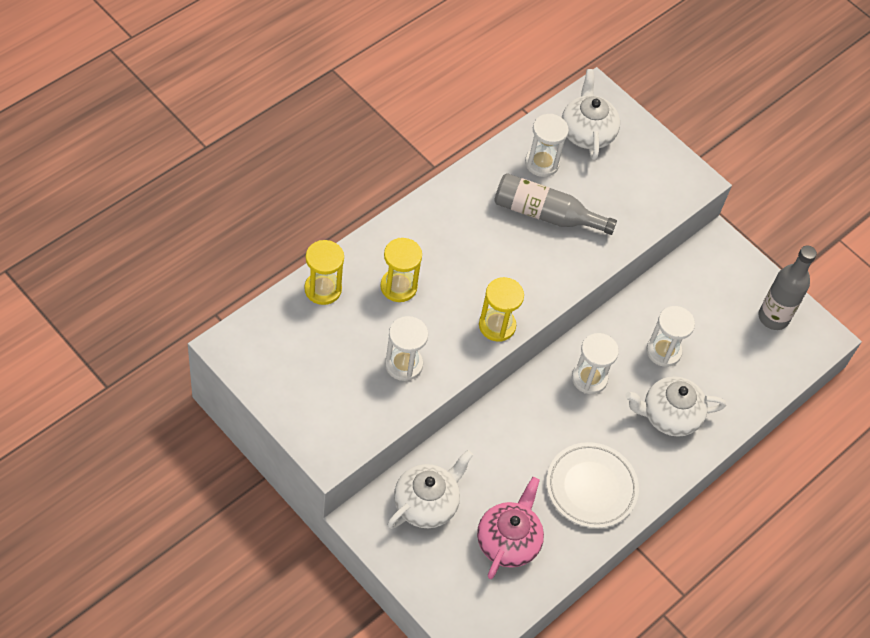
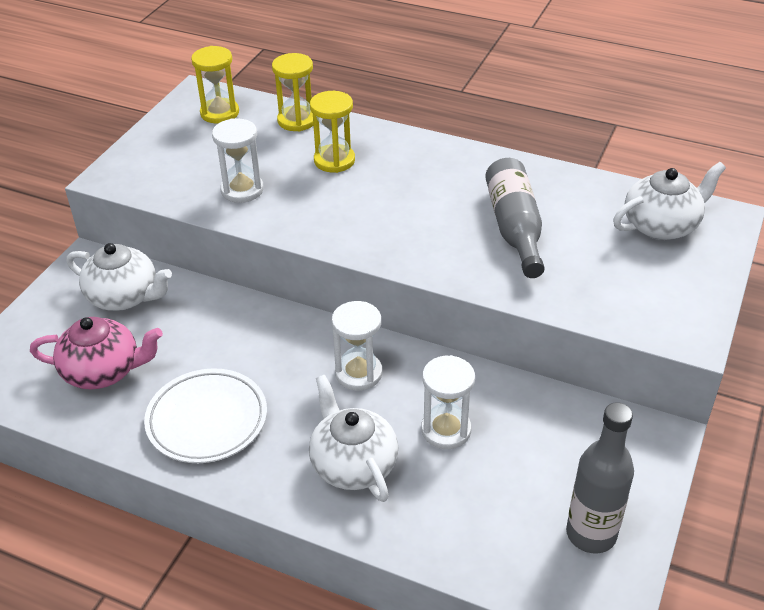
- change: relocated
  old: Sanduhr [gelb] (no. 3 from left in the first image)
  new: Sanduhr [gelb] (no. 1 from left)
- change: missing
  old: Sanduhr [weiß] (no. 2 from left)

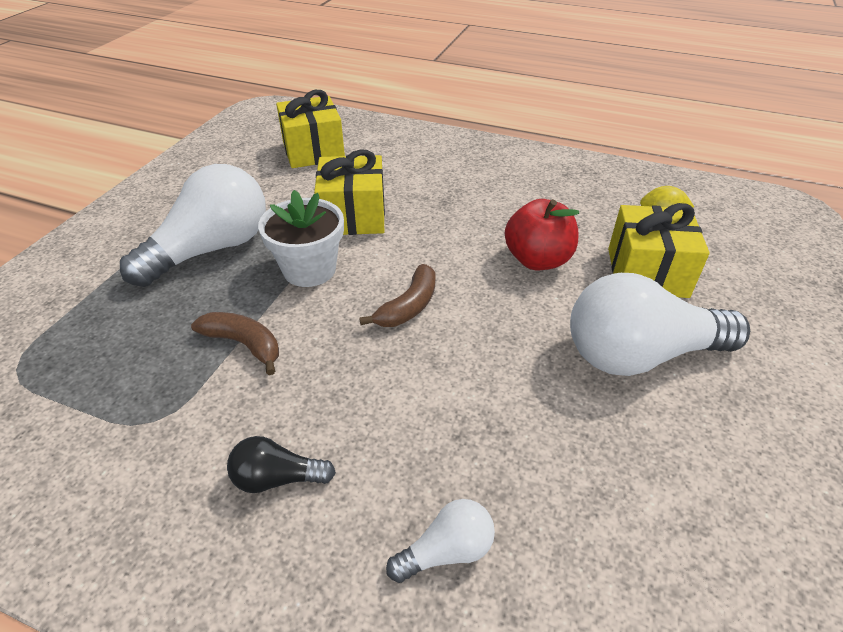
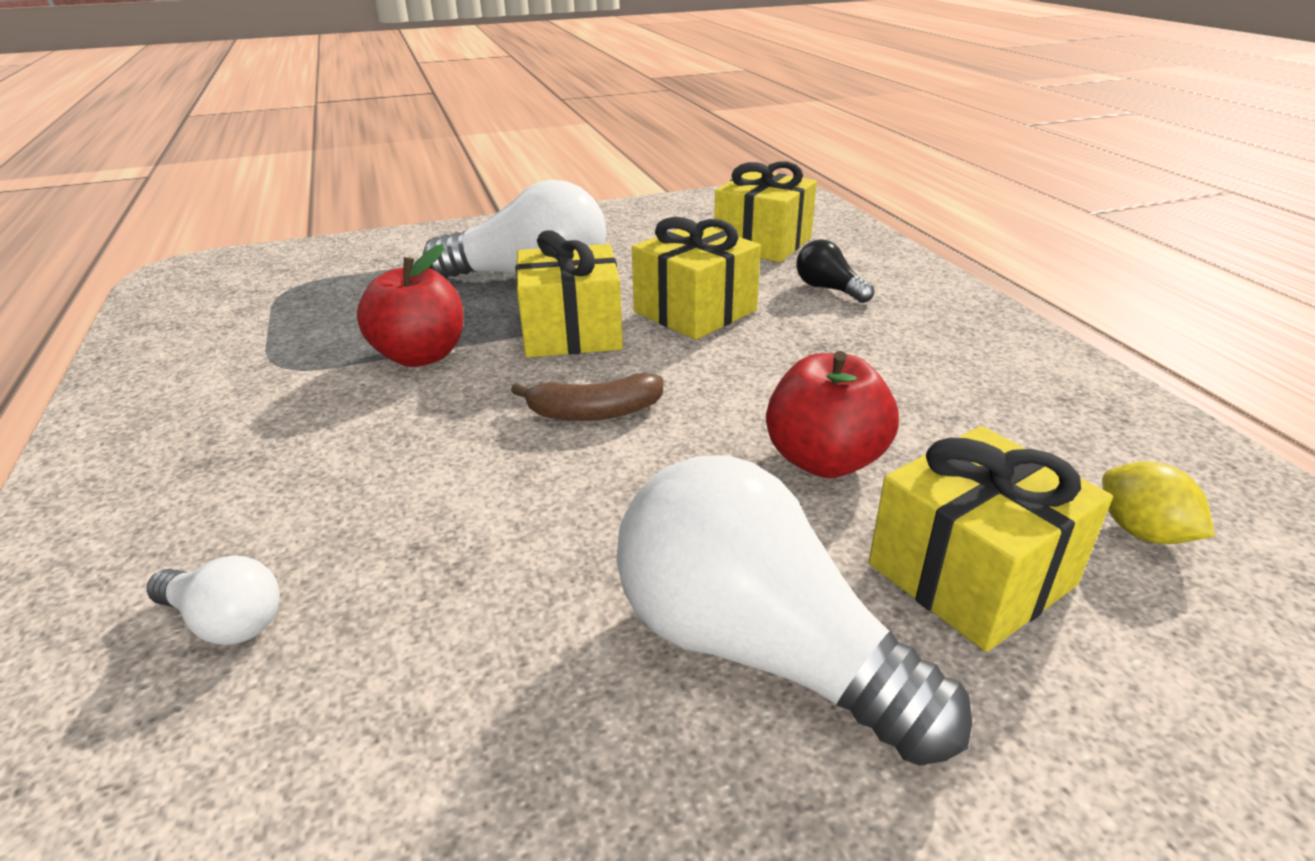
- change: exchanged
  old: Banane [braun] (no. 1 from left)
  new: Apfel [rot] (no. 1 from left)
- change: relocated
  old: Glühbirne [schwarz]
- change: exchanged
  old: Blumentopf [weiß]
  new: Geschenk [gelb] (no. 1 from left)

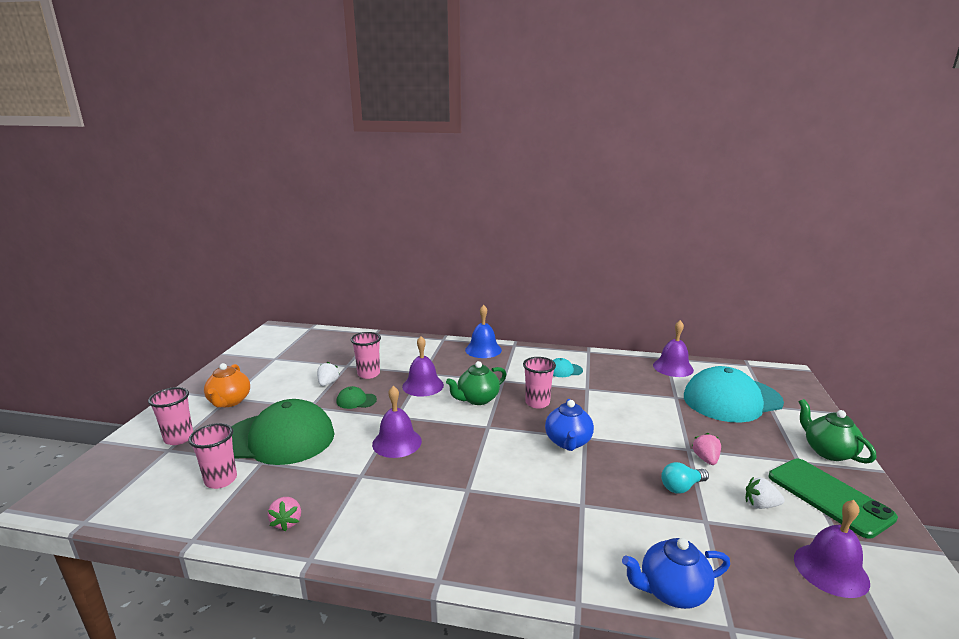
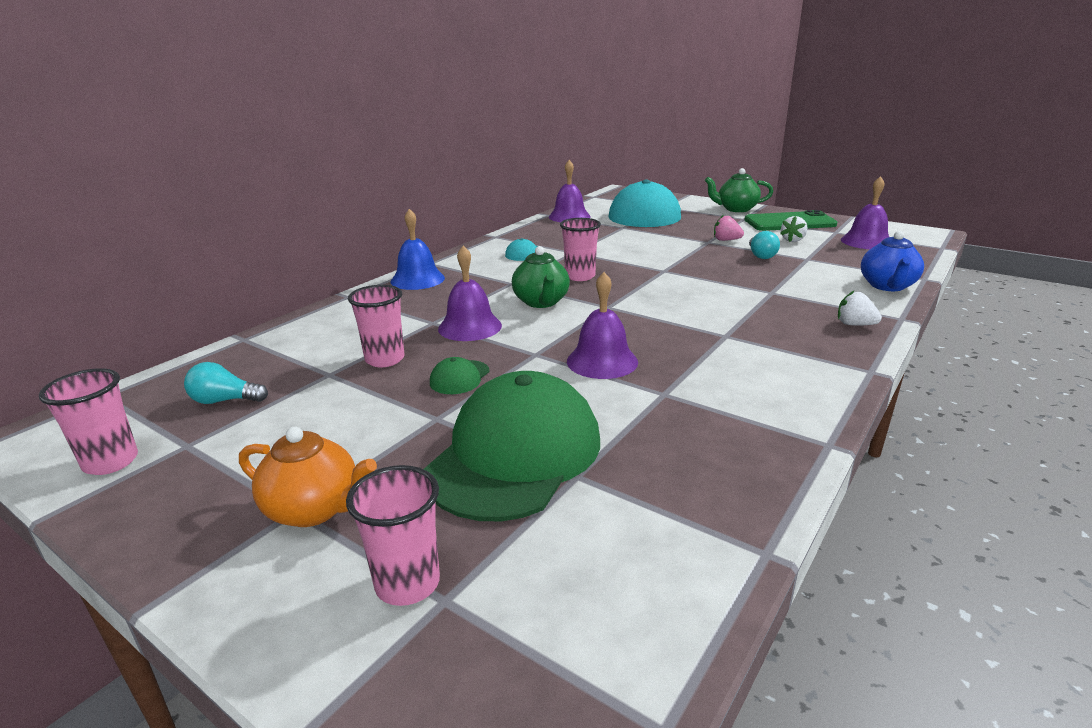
- change: relocated
  old: Becher [rosa] (no. 2 from left in the first image)
  new: Becher [rosa] (no. 1 from left)
- change: missing
  old: Erdbeere [rosa] (no. 1 from left)
- change: relocated
  old: Erdbeere [weiß] (no. 1 from left in the first image)
  new: Erdbeere [weiß] (no. 2 from left)
- change: missing
  old: Teekanne [blau] (no. 1 from left)
- change: appeared
  new: Glühbirne [türkis] (no. 1 from left)

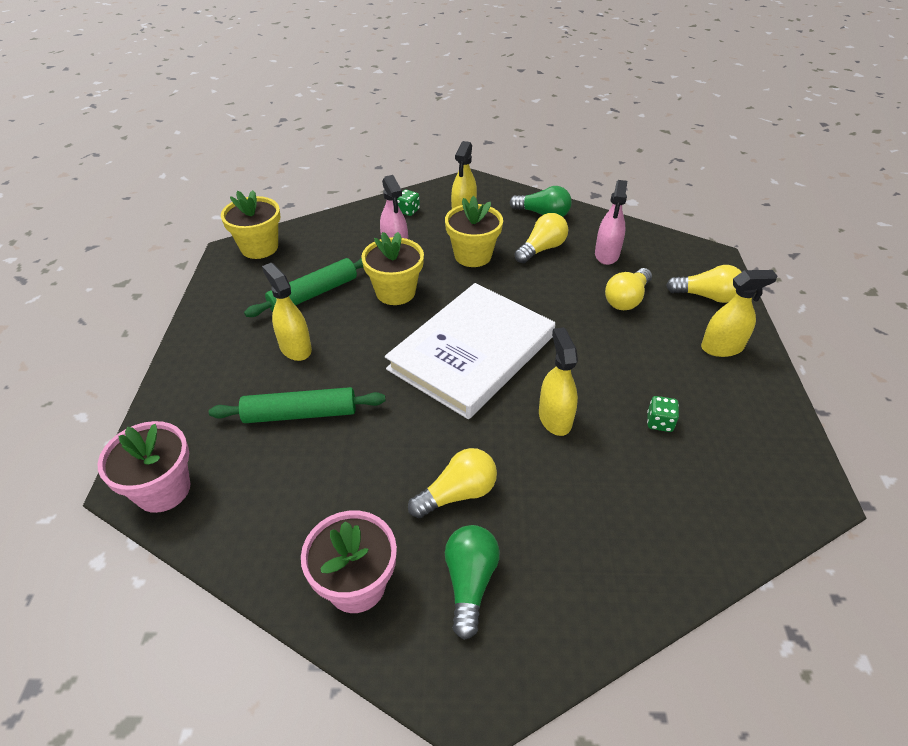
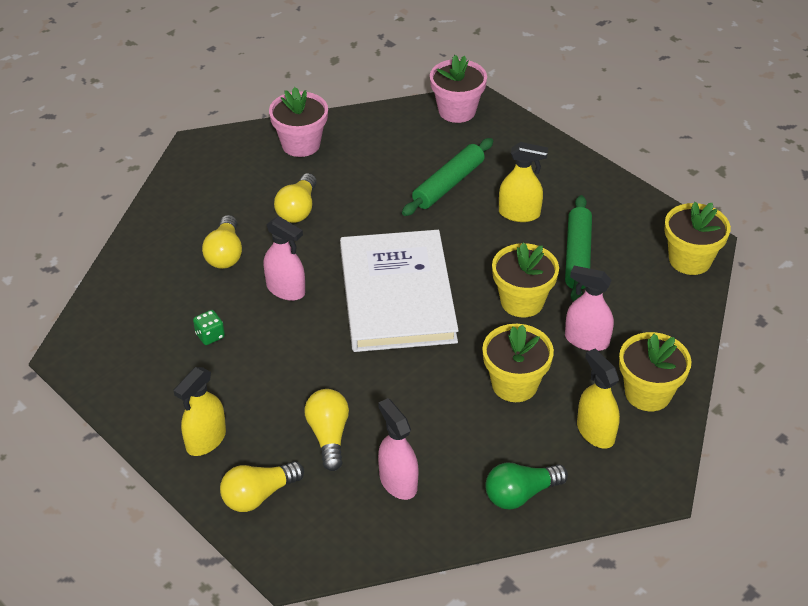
- change: exchanged
  old: Spielwürfel [grün] (no. 1 from left)
  new: Blumentopf [gelb] (no. 3 from left)
- change: missing
  old: Glühbirne [grün] (no. 1 from left)
- change: relocated
  old: Glühbirne [gelb] (no. 2 from left in the first image)
  new: Glühbirne [gelb] (no. 1 from left)
- change: colour
  old: Sprühflasche [gelb] (no. 3 from left)
  new: Sprühflasche [rosa] (no. 1 from left)

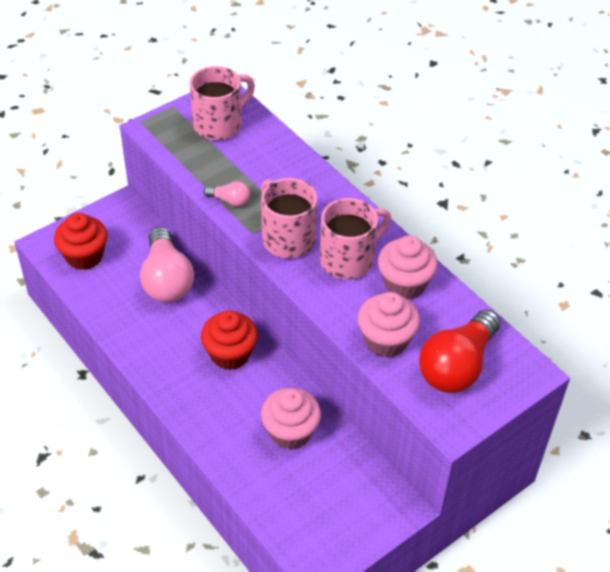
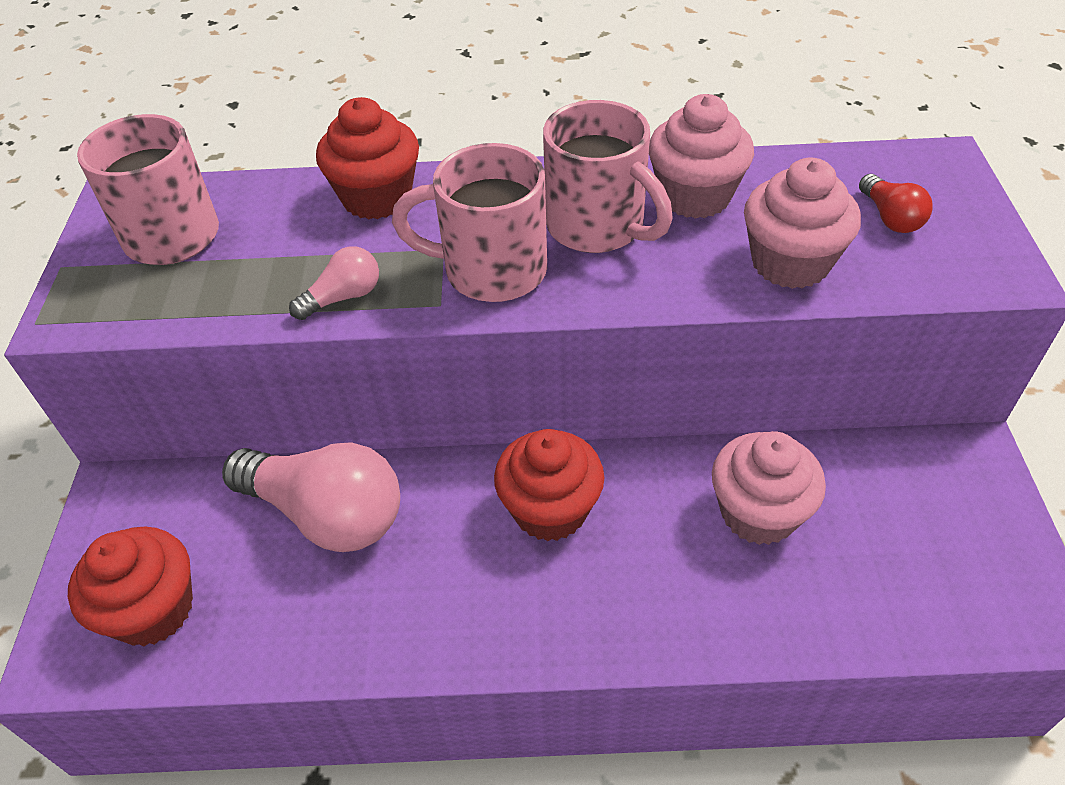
- change: spun
  old: Tasse [rosa] (no. 3 from left)
  degrees: 135
- change: size
  old: Glühbirne [rot]
  factor: 0.47
- change: appeared
  new: Muffin [rot] (no. 2 from left)

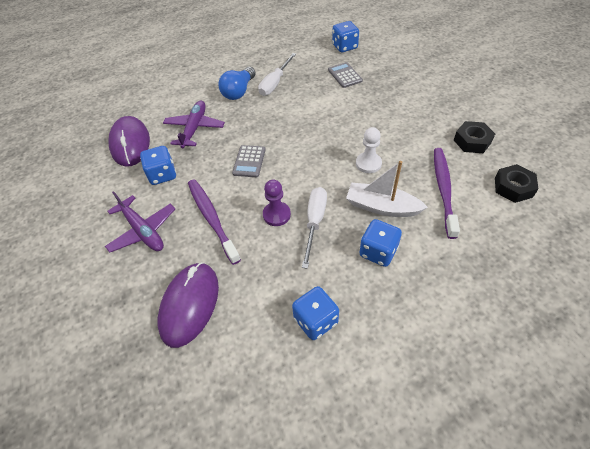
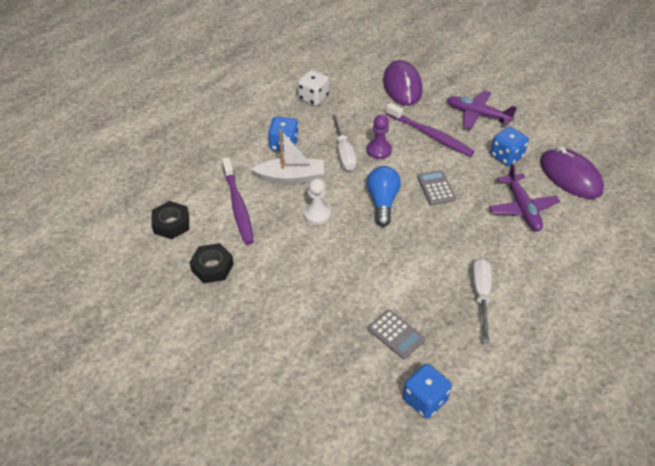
- change: relocated
  old: Glühbirne [blau]
- change: colour
  old: Spielwürfel [blau] (no. 2 from left)
  new: Spielwürfel [weiß]

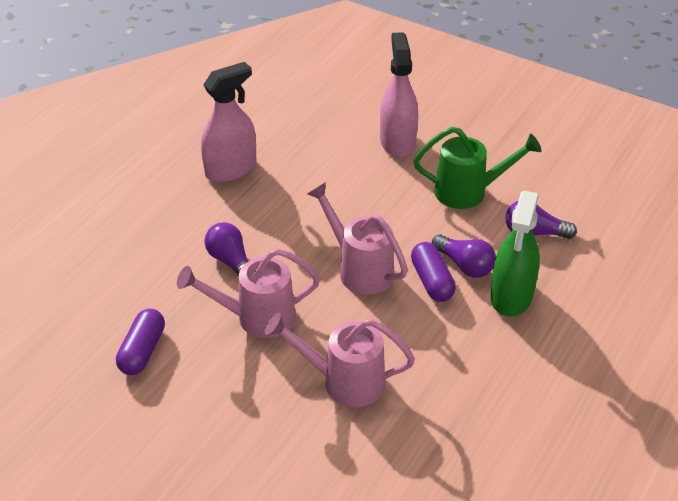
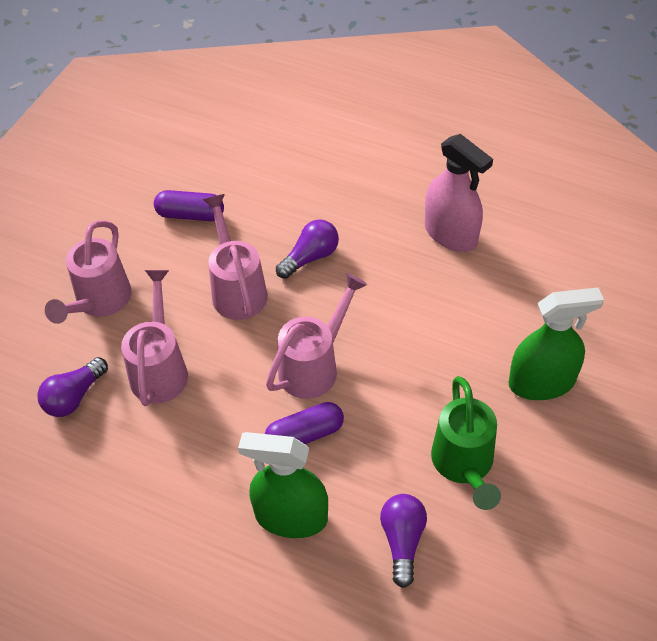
- change: colour
  old: Sprühflasche [rosa] (no. 2 from left)
  new: Sprühflasche [grün] (no. 2 from left)
- change: relocated
  old: Glühbirne [lila] (no. 2 from left in the first image)
  new: Glühbirne [lila] (no. 1 from left)
- change: appeared
  new: Gießkanne [rosa] (no. 1 from left)

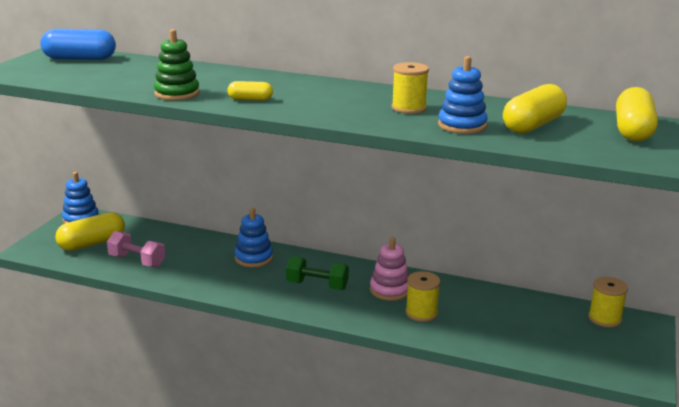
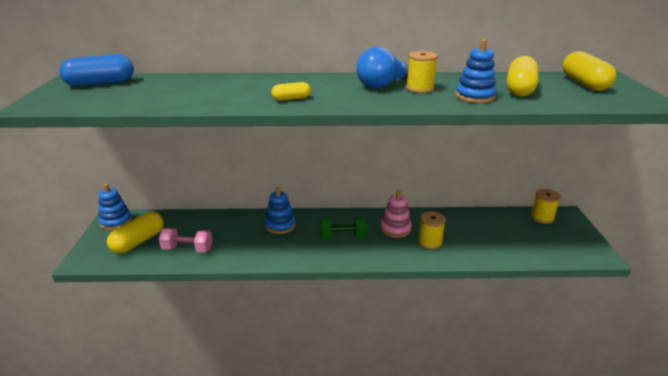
- change: missing
  old: Stapelspielzeug [grün]
- change: appeared
  new: Glühbirne [blau]

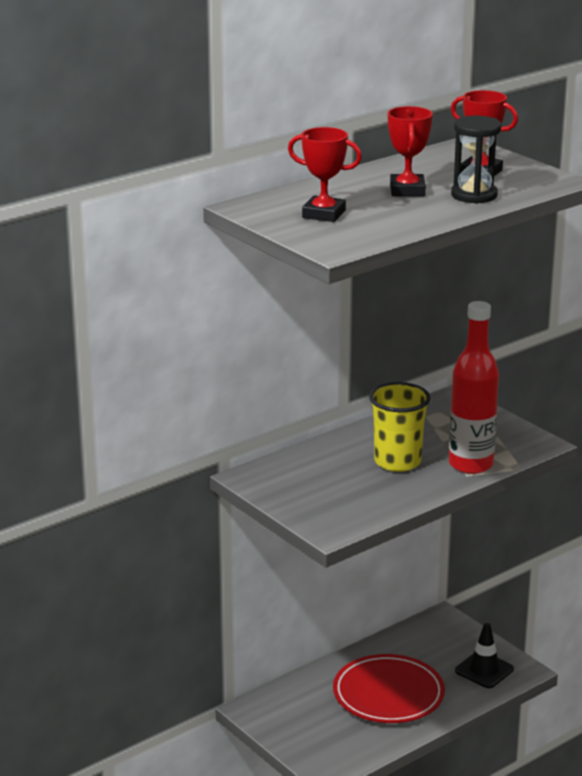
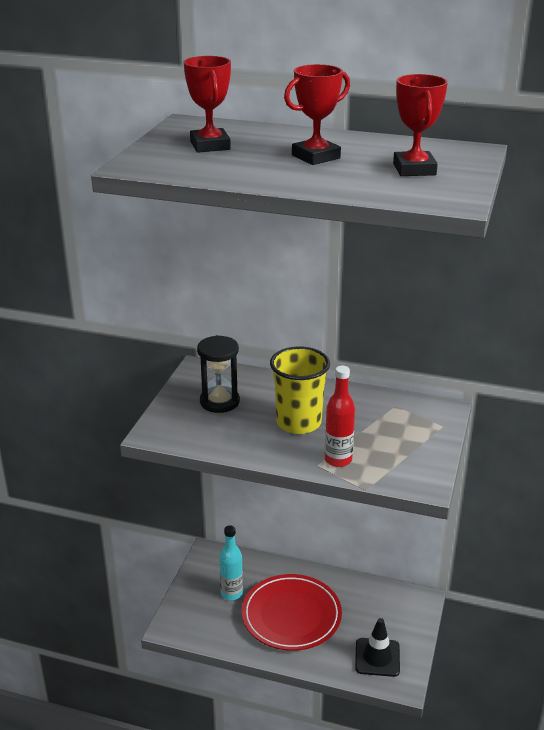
- change: size
  old: Flasche [rot]
  factor: 0.61
- change: relocated
  old: Sanduhr [schwarz]
- change: appeared
  new: Flasche [türkis]

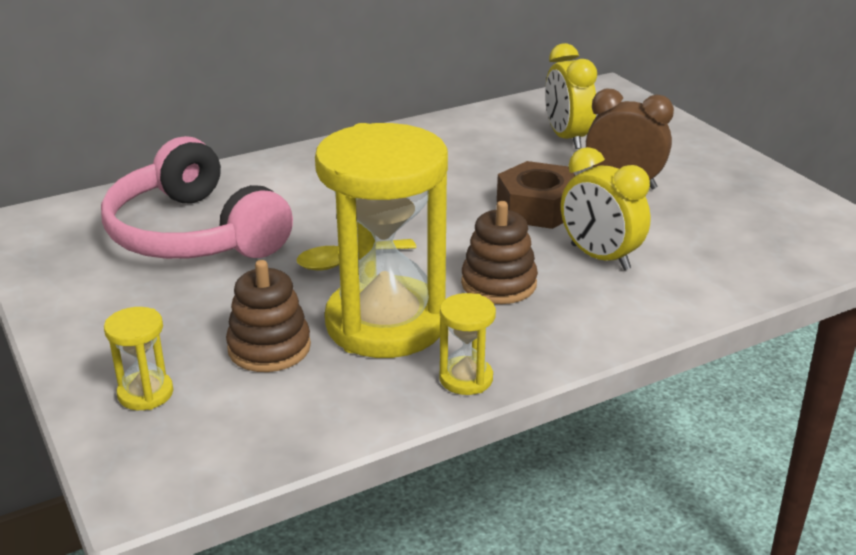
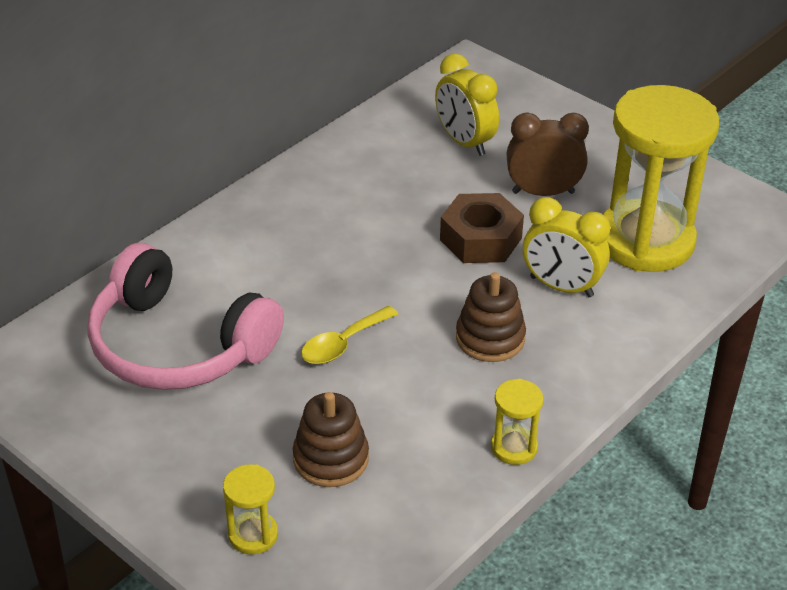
- change: relocated
  old: Sanduhr [gelb] (no. 2 from left in the first image)
  new: Sanduhr [gelb] (no. 3 from left)

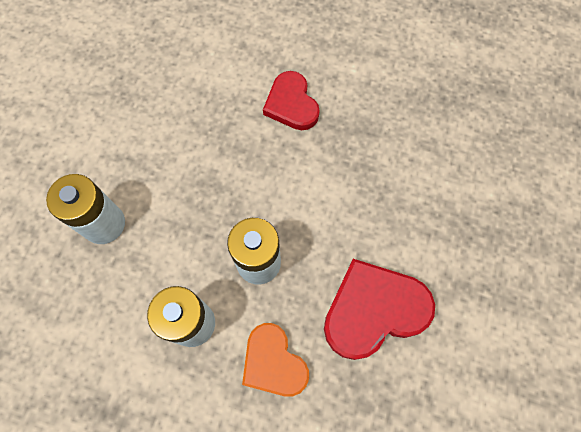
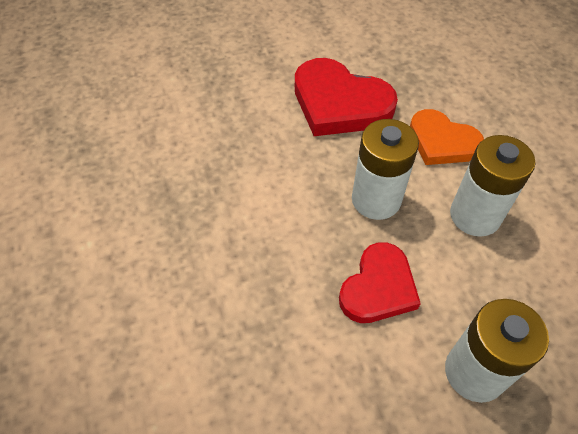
- change: spun
  old: Herz [orange]
  degrees: 105
- change: relocated
  old: Herz [rot] (no. 1 from left in the first image)
  new: Herz [rot] (no. 2 from left)

